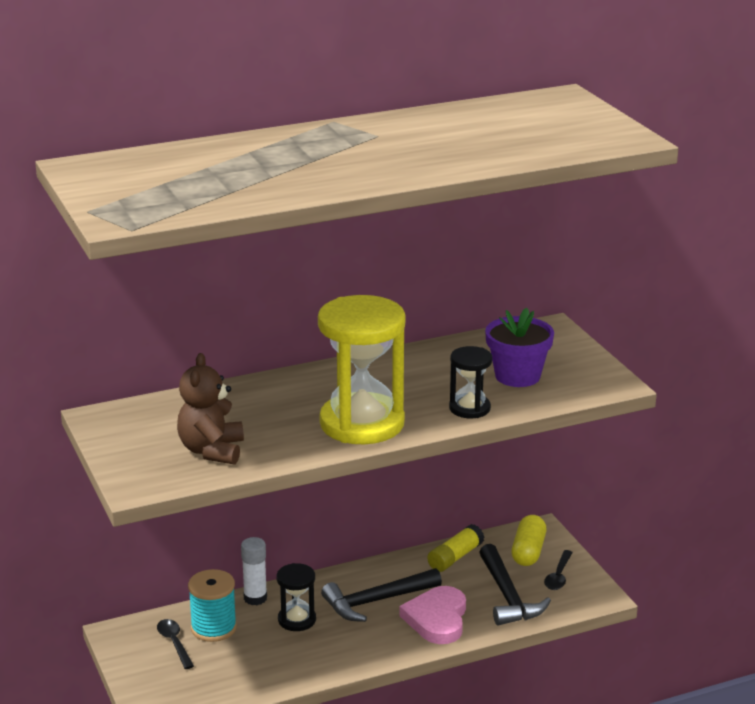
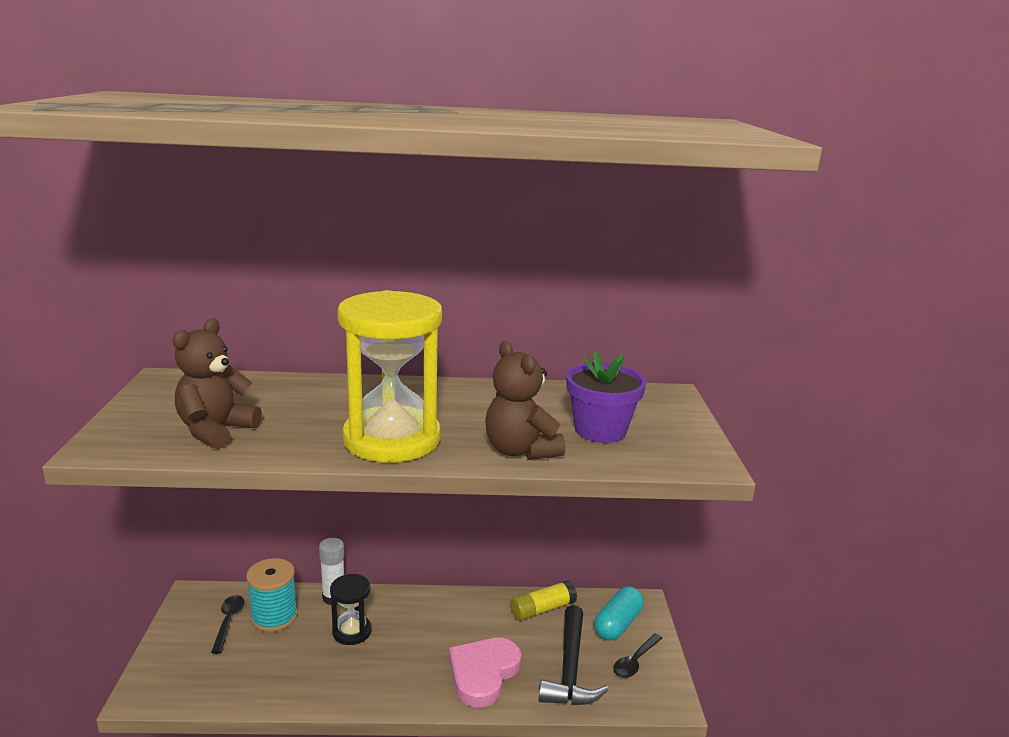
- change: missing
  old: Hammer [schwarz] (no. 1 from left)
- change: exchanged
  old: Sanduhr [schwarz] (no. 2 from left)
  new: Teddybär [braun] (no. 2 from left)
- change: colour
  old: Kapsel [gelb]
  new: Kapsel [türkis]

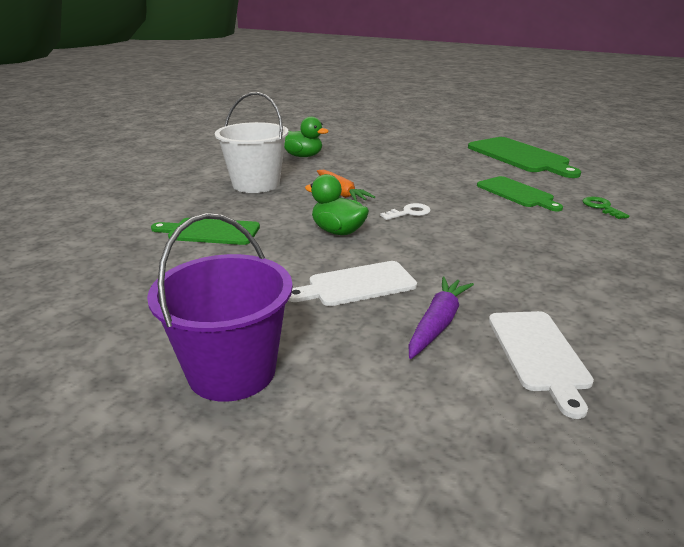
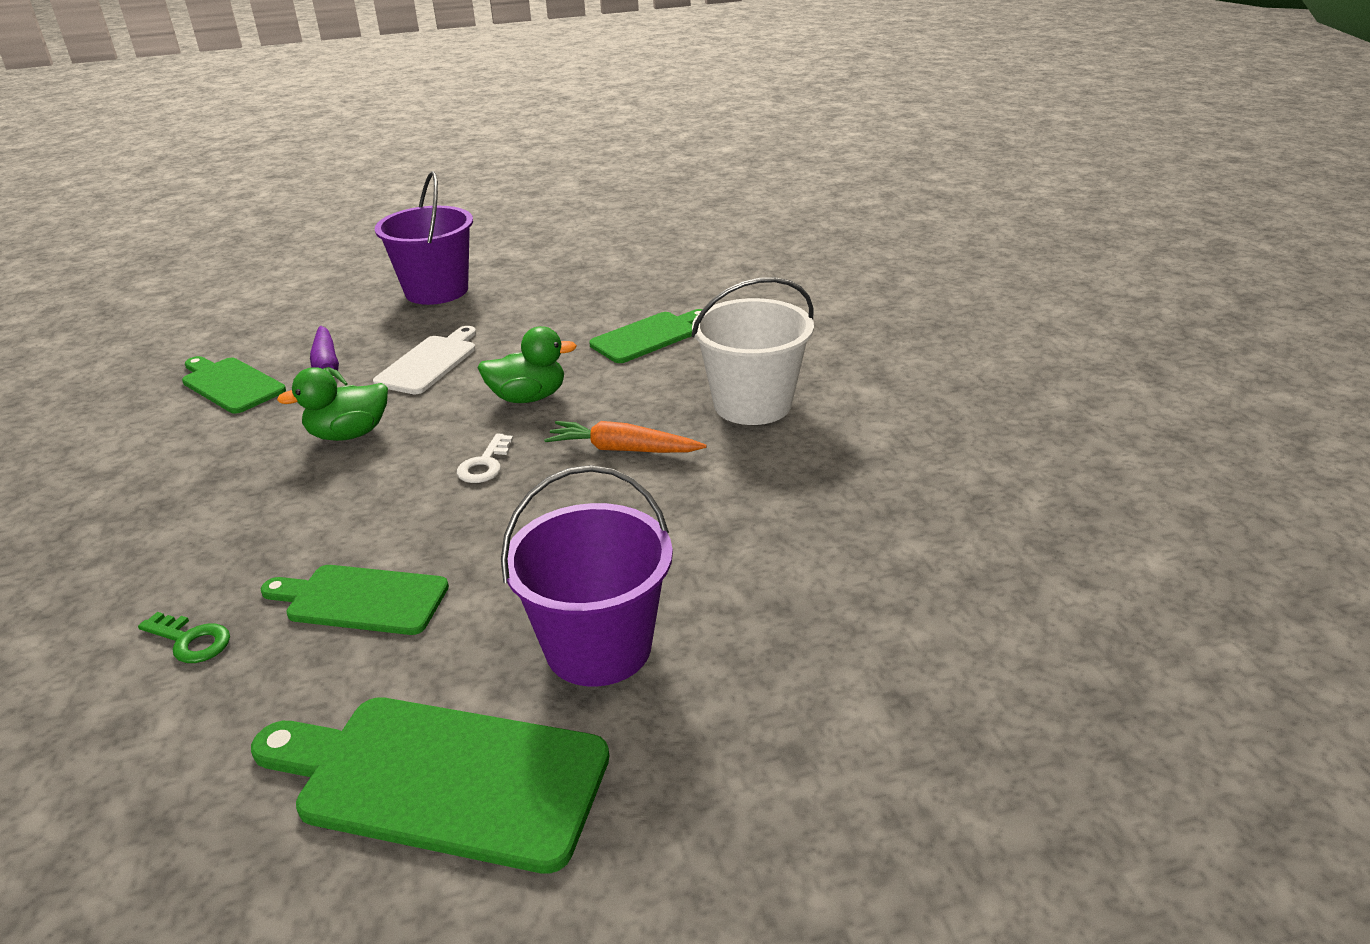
- change: relocated
  old: Ente [grün] (no. 1 from left)
- change: colour
  old: Schneidebrett [weiß] (no. 2 from left)
  new: Schneidebrett [grün] (no. 1 from left)
- change: appeared
  new: Eimer [lila] (no. 2 from left)

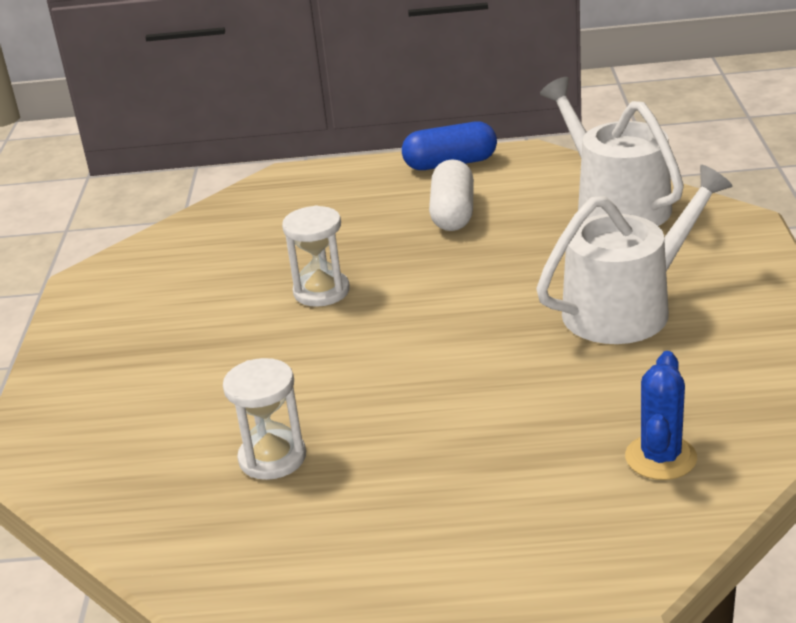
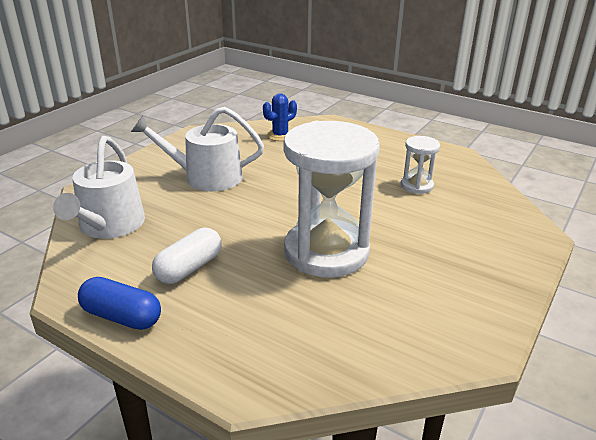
- change: size
  old: Sanduhr [weiß] (no. 2 from left in the first image)
  factor: 2.17

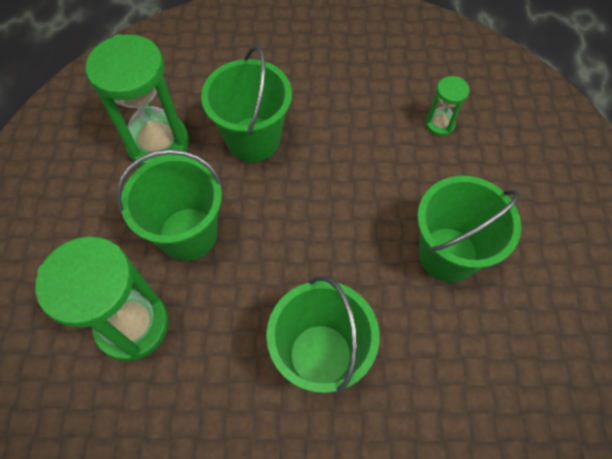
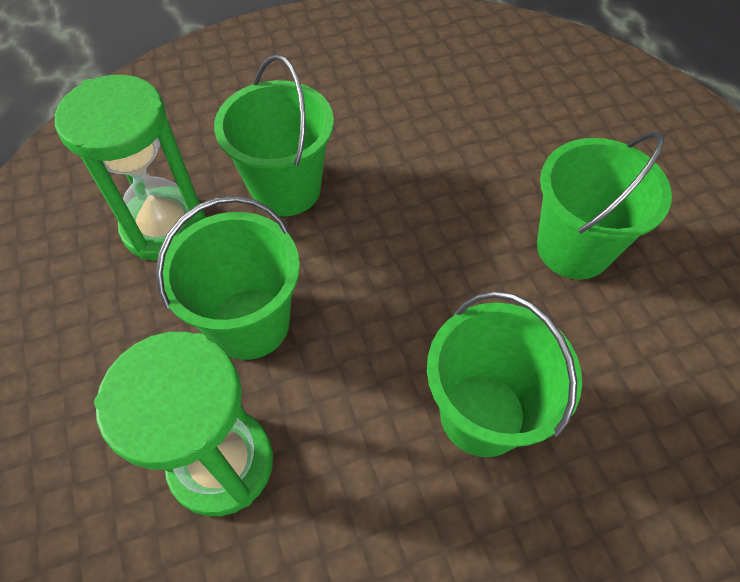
- change: missing
  old: Sanduhr [grün] (no. 3 from left)

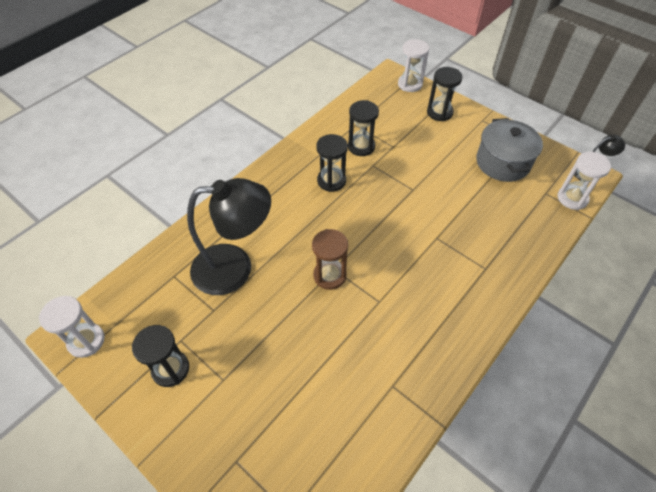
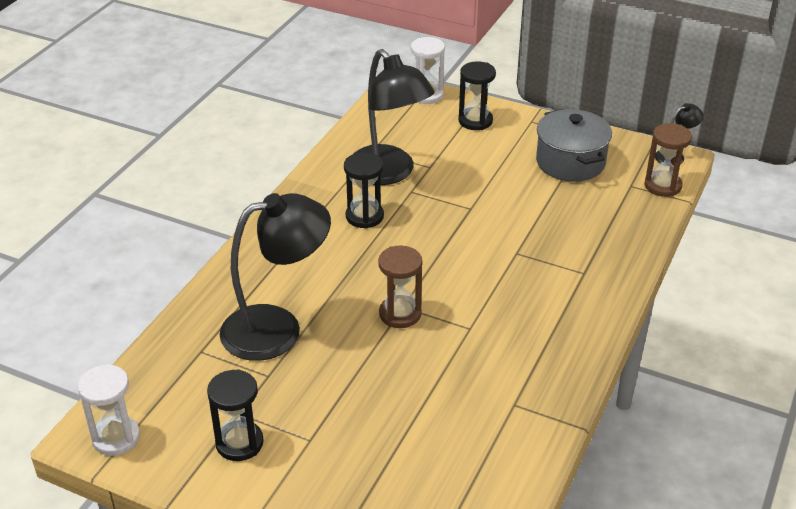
- change: exchanged
  old: Sanduhr [schwarz] (no. 3 from left)
  new: Lampe [schwarz] (no. 2 from left)
- change: colour
  old: Sanduhr [weiß] (no. 3 from left)
  new: Sanduhr [braun] (no. 2 from left)

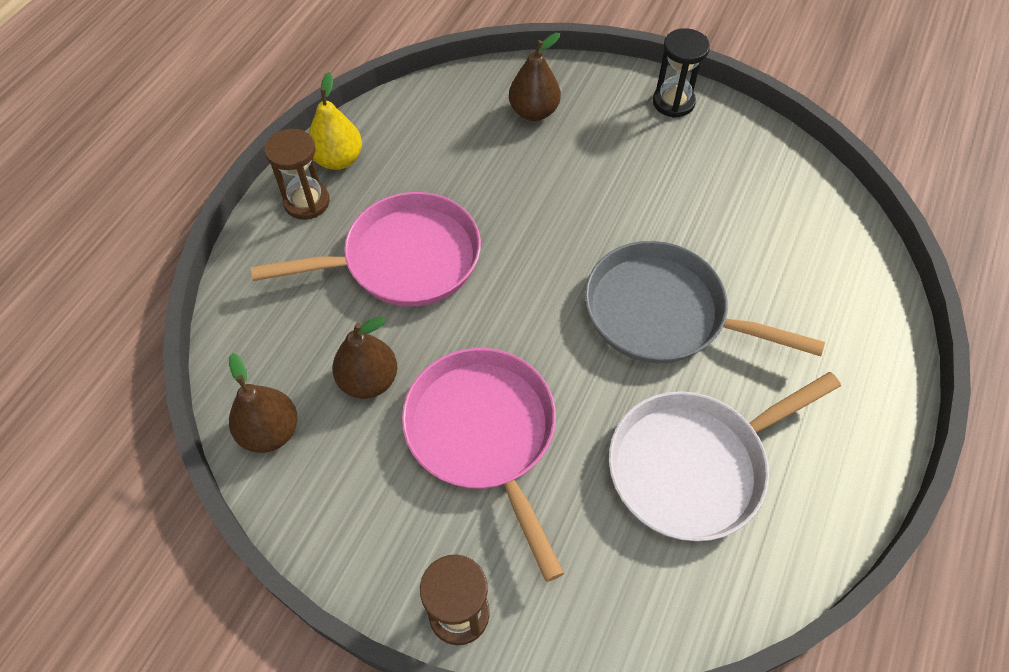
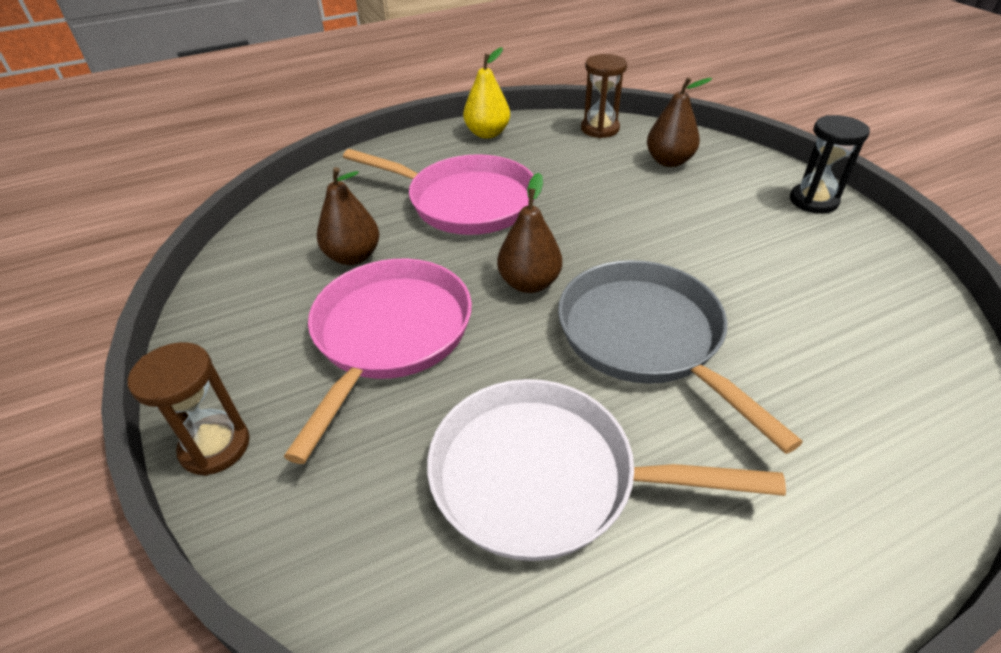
- change: relocated
  old: Birne [braun] (no. 1 from left in the first image)
  new: Birne [braun] (no. 2 from left)
- change: relocated
  old: Sanduhr [braun] (no. 1 from left in the first image)
  new: Sanduhr [braun] (no. 2 from left)

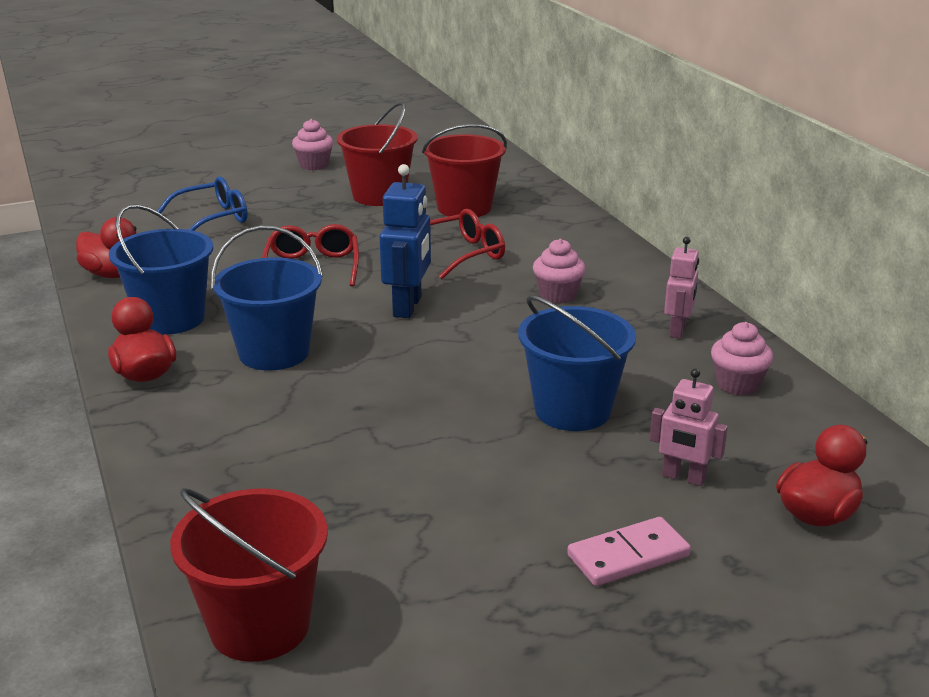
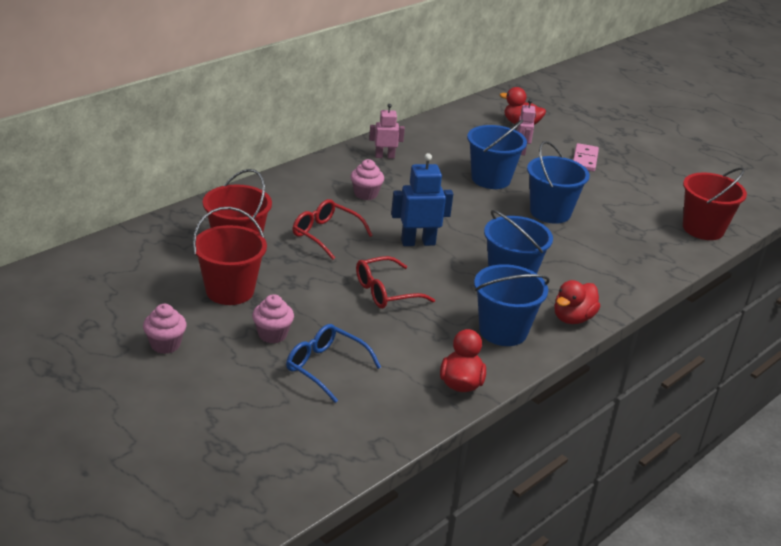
- change: spun
  old: Dominostein [rosa]
  degrees: 60
- change: relocated
  old: Muffin [rosa] (no. 3 from left in the first image)
  new: Muffin [rosa] (no. 2 from left)
- change: appeared
  new: Eimer [blau] (no. 4 from left)

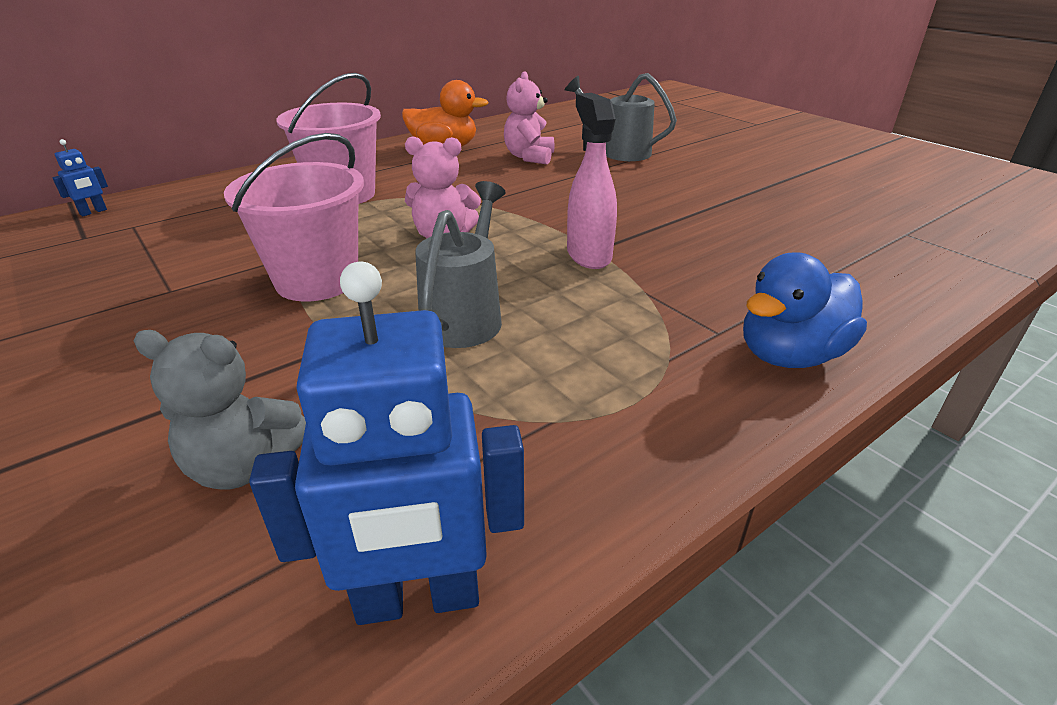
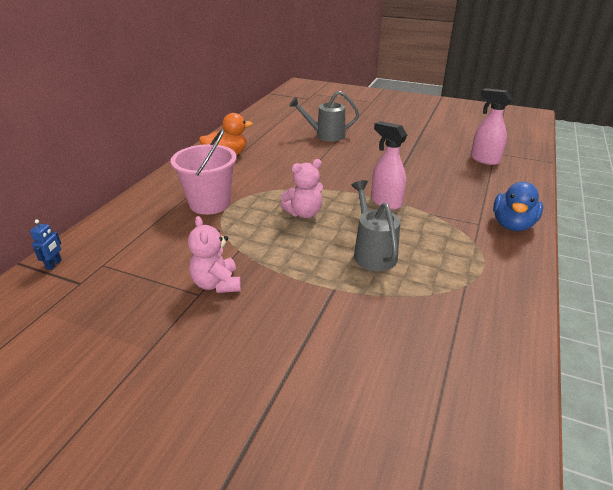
- change: missing
  old: Teddybär [grau]
- change: missing
  old: Eimer [rosa] (no. 1 from left)
- change: missing
  old: Roboter [blau] (no. 2 from left)
- change: relocated
  old: Teddybär [rosa] (no. 2 from left in the first image)
  new: Teddybär [rosa] (no. 1 from left)
- change: appeared
  new: Sprühflasche [rosa] (no. 2 from left)

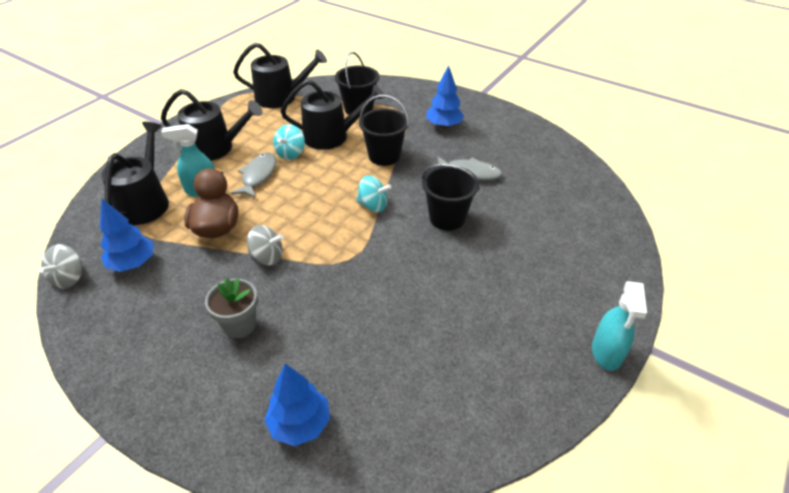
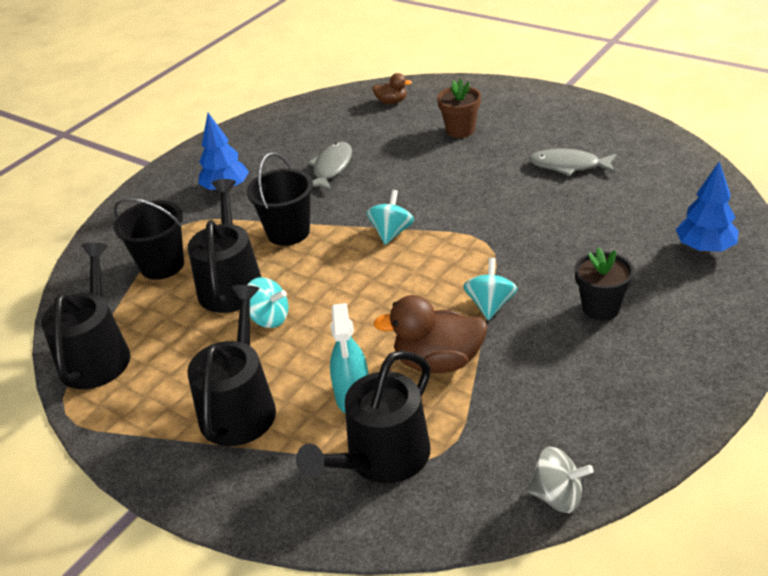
- change: missing
  old: Baum [blau] (no. 1 from left)
- change: spun
  old: Gießkanne [schwarz] (no. 1 from left in the first image)
  degrees: -60
- change: colour
  old: Blumentopf [grau]
  new: Blumentopf [schwarz]
- change: relocated
  old: Fisch [grau] (no. 1 from left in the first image)
  new: Fisch [grau] (no. 2 from left)
- change: colour
  old: Kreisel [grau] (no. 2 from left)
  new: Kreisel [türkis] (no. 3 from left)
- change: missing
  old: Eimer [schwarz] (no. 3 from left)
- change: missing
  old: Sprühflasche [türkis] (no. 2 from left)
- change: appeared
  new: Ente [braun] (no. 1 from left)
- change: appeared
  new: Blumentopf [braun]

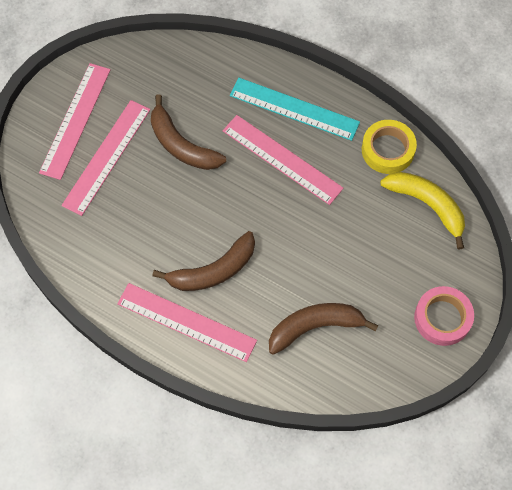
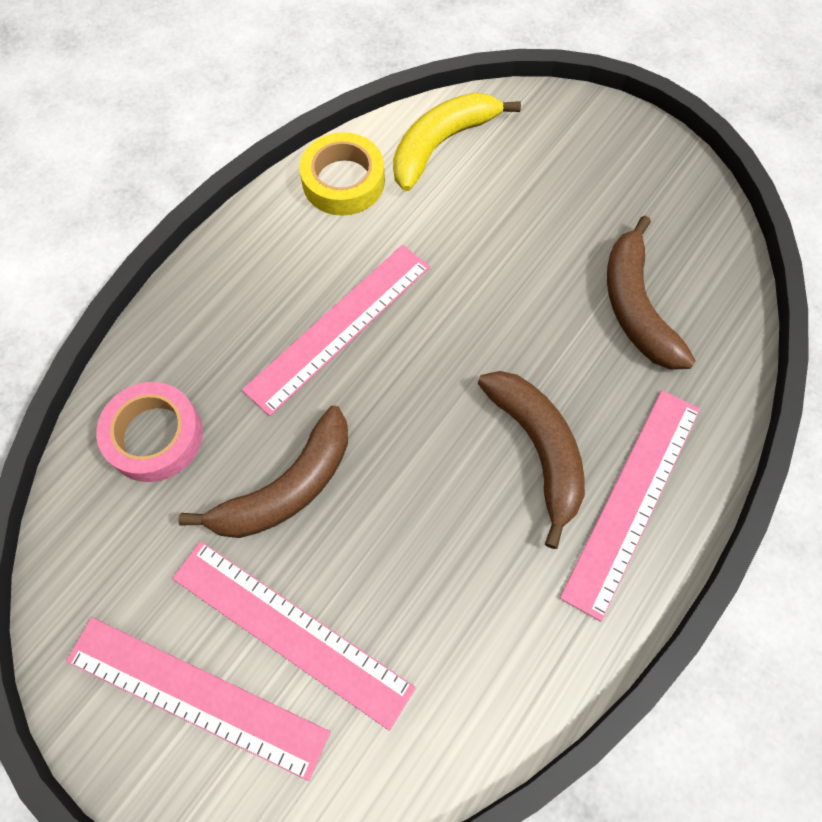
- change: missing
  old: Lineal [türkis]
- change: relocated
  old: Klebeband [rosa]

